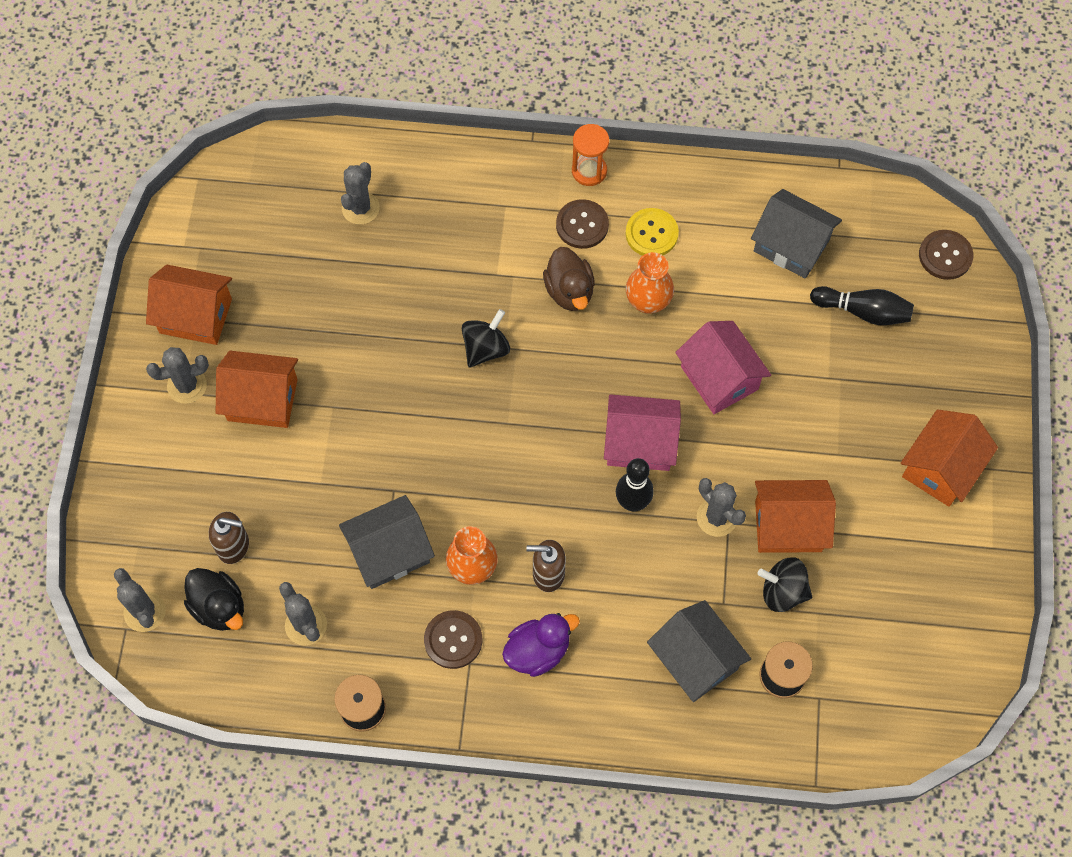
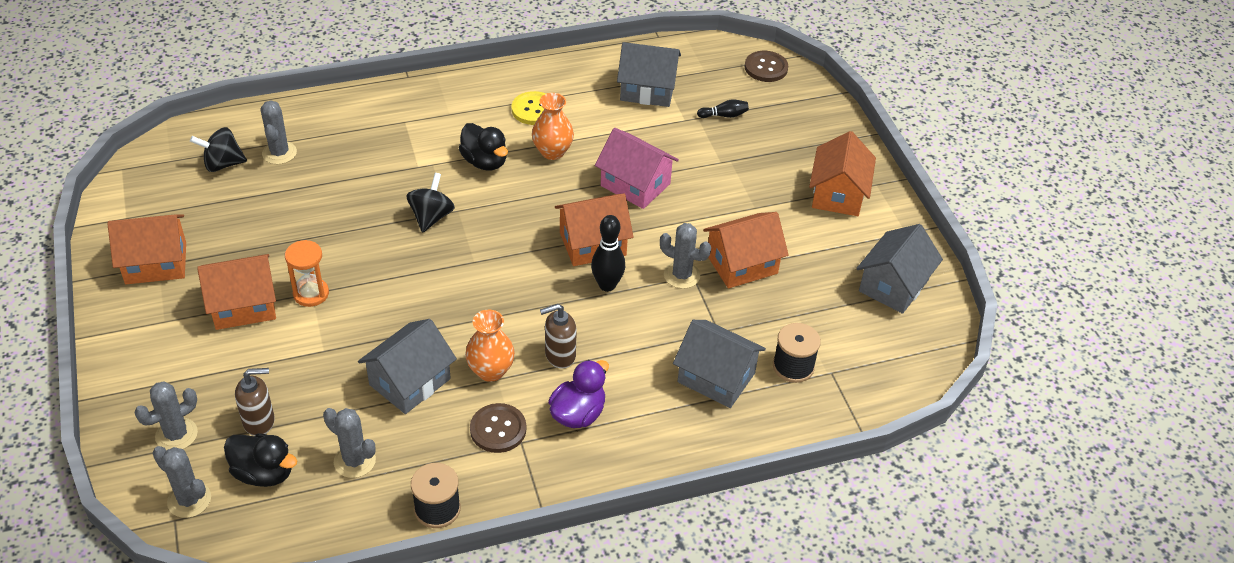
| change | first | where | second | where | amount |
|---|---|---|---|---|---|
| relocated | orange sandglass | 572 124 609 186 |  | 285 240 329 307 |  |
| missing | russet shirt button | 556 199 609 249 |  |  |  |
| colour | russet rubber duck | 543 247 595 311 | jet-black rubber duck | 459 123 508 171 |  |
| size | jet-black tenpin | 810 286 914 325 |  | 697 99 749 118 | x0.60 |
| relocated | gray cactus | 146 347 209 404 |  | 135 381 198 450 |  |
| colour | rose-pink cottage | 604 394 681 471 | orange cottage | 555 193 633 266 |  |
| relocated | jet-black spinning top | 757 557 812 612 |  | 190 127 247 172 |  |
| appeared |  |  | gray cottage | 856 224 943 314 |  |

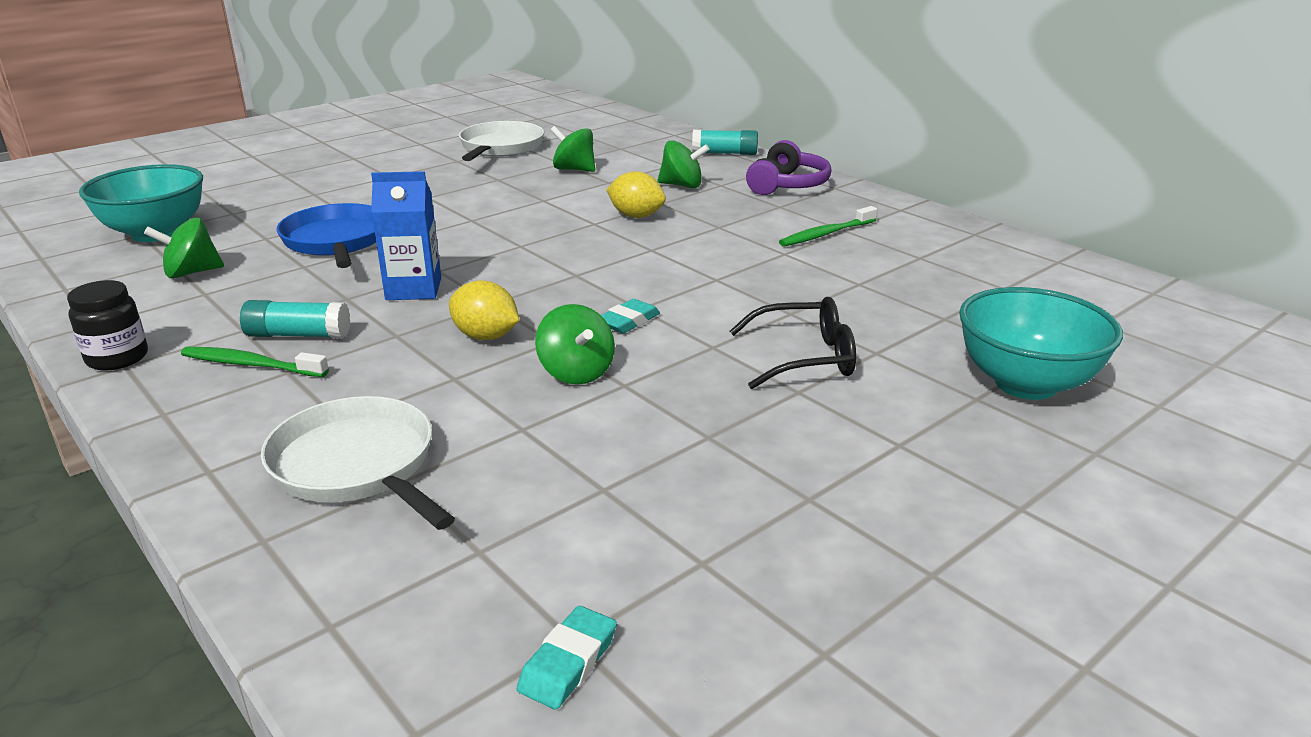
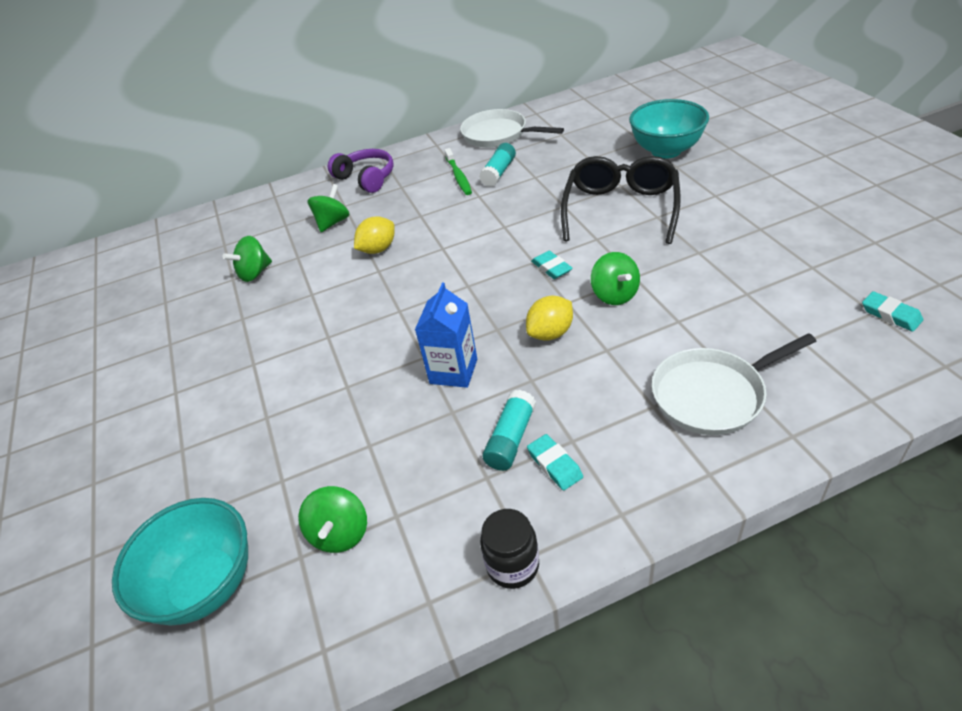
| change | first | where | second | where | amount |
|---|---|---|---|---|---|
| relocated | pure white frying pan | 459 121 544 161 |  | 460 109 564 147 |  |
| relocated | teal glue stick | 692 129 758 155 |  | 479 143 516 187 |  |
| missing | cobalt frying pan | 276 203 376 268 |  |  |  |
| size | jet-black glasses | 730 297 856 389 |  | 561 156 681 244 | x1.53 |
| spun | leaf-green spinning top | 535 304 615 385 |  | 591 252 640 305 | 75 degrees clockwise |
| exchanged | leaf-green toothbrush | 181 347 329 377 | teal pencil eraser | 527 434 583 490 |  |

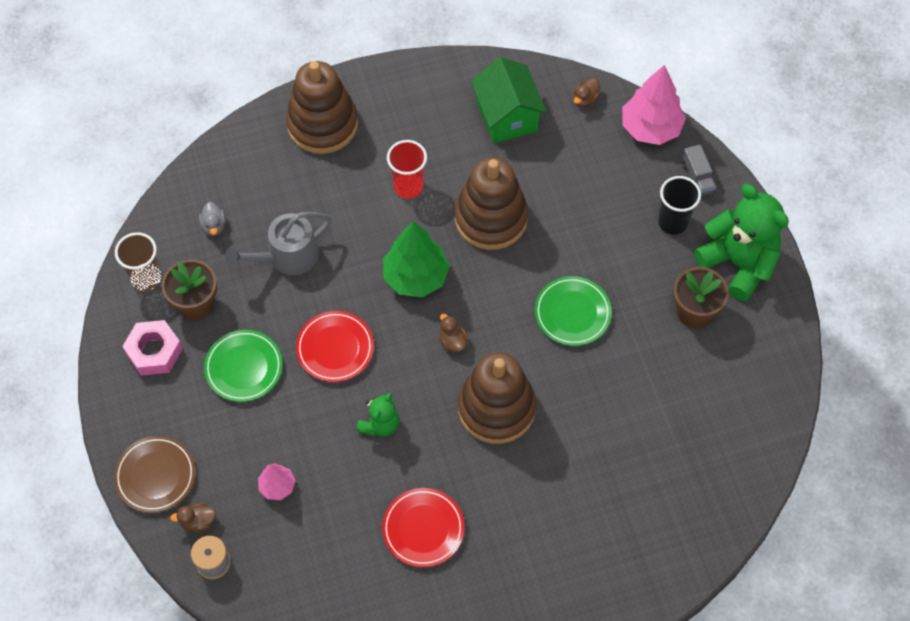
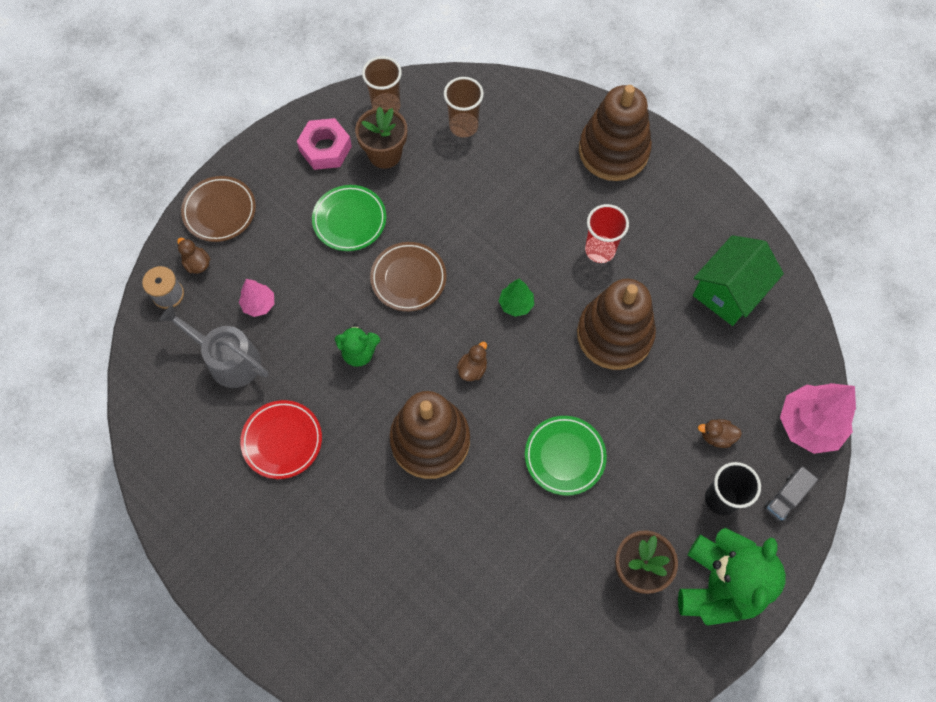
| change | first | where | second | where | amount |
|---|---|---|---|---|---|
| relocated | russet rubber duck | 573 78 601 108 |  | 698 419 742 448 |  |
| exchanged | gray rubber duck | 199 202 226 236 | russet cup | 444 77 484 138 |  |
| relocated | gray sprinkling can | 225 212 332 275 |  | 160 305 268 388 |  |
| size | leaf-green toy tree | 383 221 450 297 |  | 499 279 534 317 | x0.53 |
| colour | scarlet dinner plate | 296 311 374 382 | russet dinner plate | 370 242 446 311 |  |

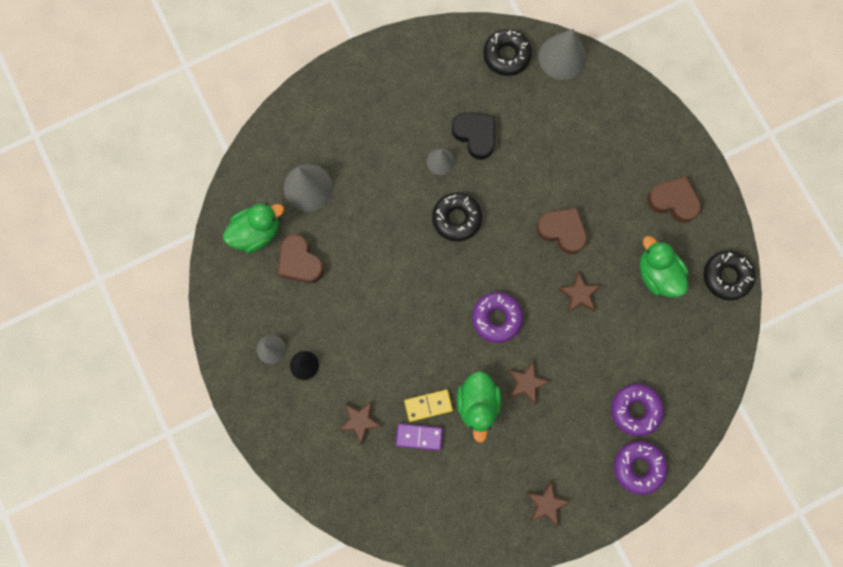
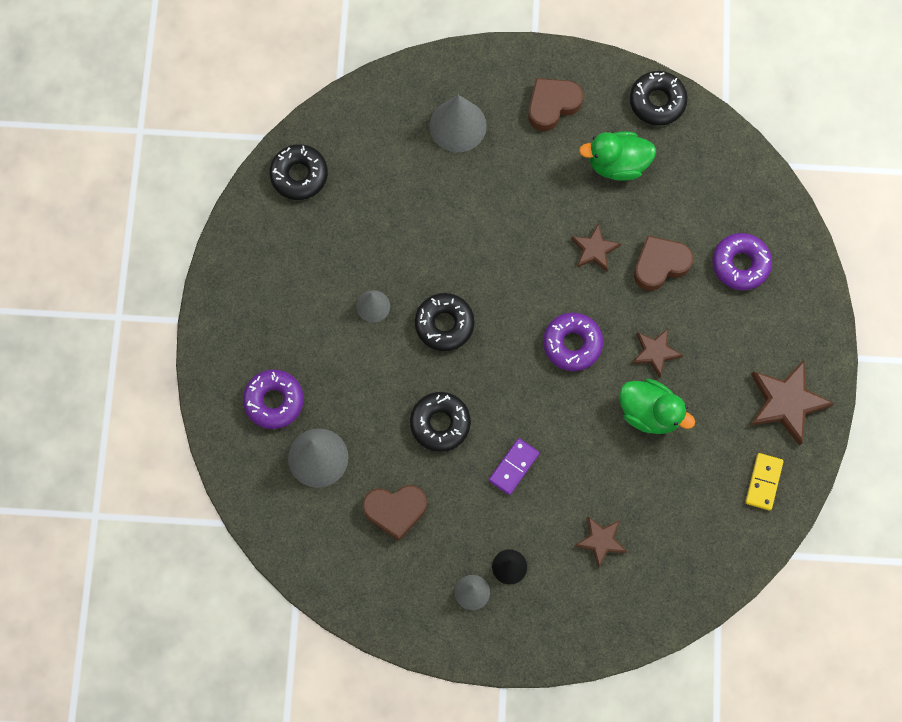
| change | first | where | second | where | amount |
|---|---|---|---|---|---|
| relocated | gray solid cone | 539 29 586 80 |  | 429 95 487 152 |  |
| missing | jet-black heart shape | 451 112 495 160 |  |  |  |
| missing | leaf-green rubber duck | 223 203 284 253 |  |  |  |
| relocated | russet heart shape | 536 208 587 254 |  | 634 235 693 291 |  |
| relocated | yellow domino piece | 404 390 453 422 |  | 745 453 783 510 |  |
| relocated | violet domino piece | 396 424 443 451 |  | 489 438 539 495 |  |
| relocated | violet donut | 614 441 667 495 |  | 243 370 304 429 |  |
| size | russet five-pointed star | 526 481 571 526 |  | 749 360 835 446 | x1.68 |
| appeared |  |  | jet-black donut | 410 392 471 452 |  |

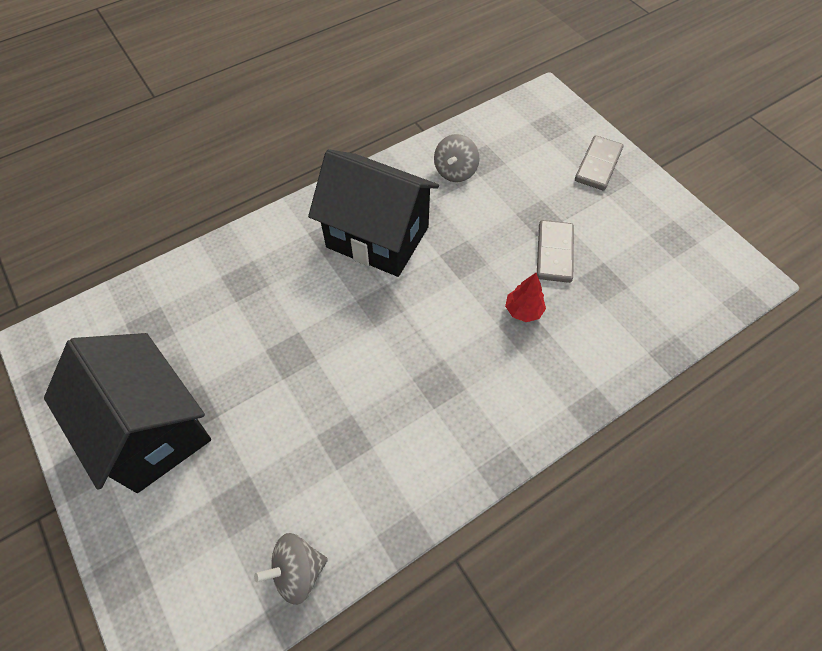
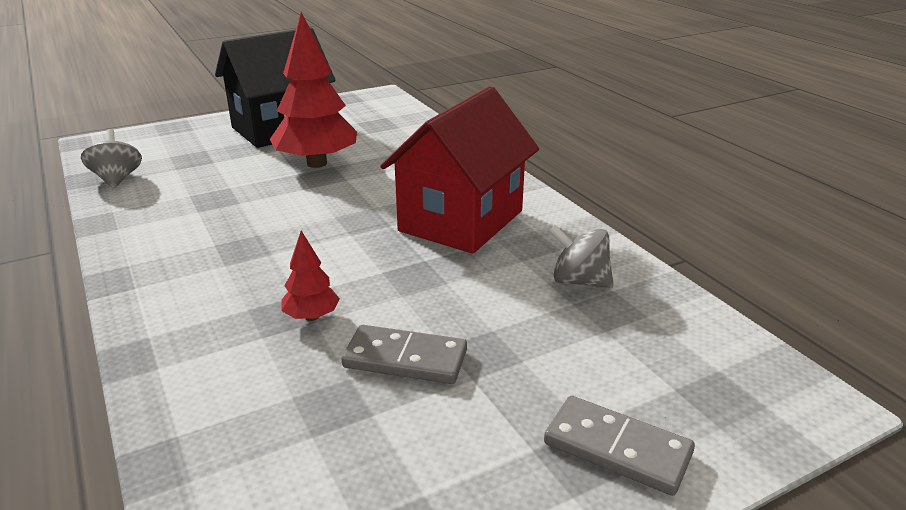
| change | first | where | second | where | amount |
|---|---|---|---|---|---|
| colour | jet-black cottage | 308 149 439 277 | scarlet cottage | 380 86 539 254 |  |
| appeared |  |  | scarlet toy tree | 270 12 357 168 |  |

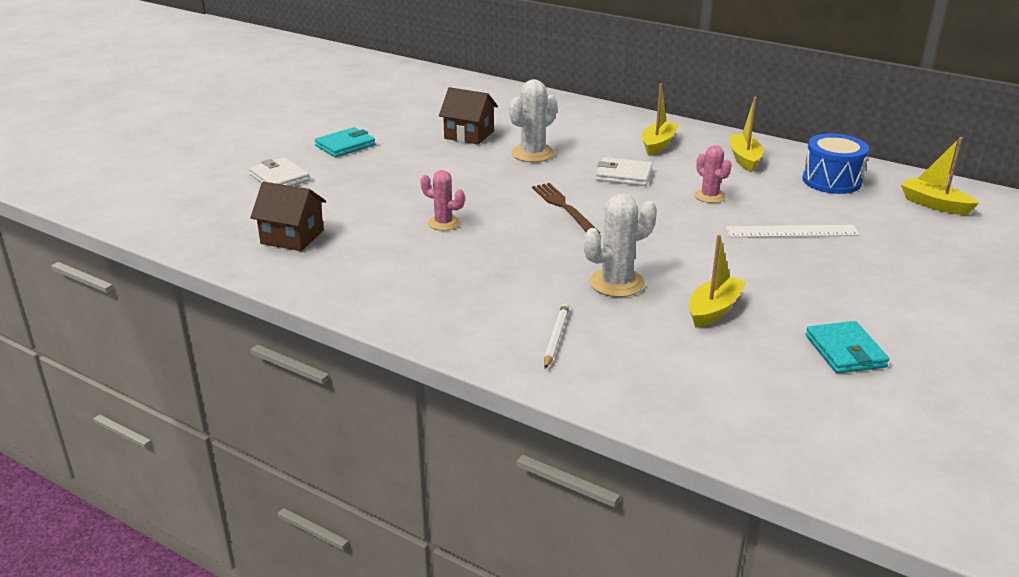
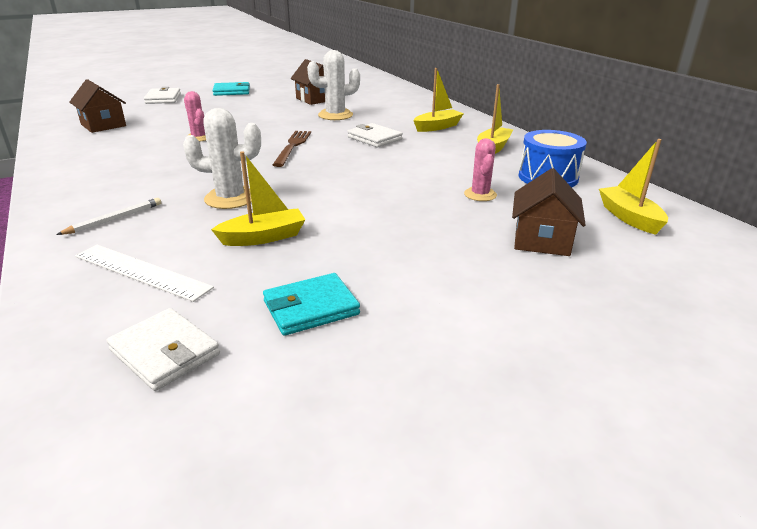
| change | first | where | second | where | amount |
|---|---|---|---|---|---|
| relocated | rose-pink cactus | 694 145 732 203 |  | 464 138 497 201 |  |
| relocated | pure white ruler | 725 225 860 238 |  | 75 245 214 302 |  |
| spun | teal wallet | 806 321 889 374 |  | 263 273 360 336 | 45 degrees clockwise |
| appeared |  |  | russet cottage | 512 168 586 256 |  |
| appeared |  |  | pure white wallet | 107 308 220 391 |  |

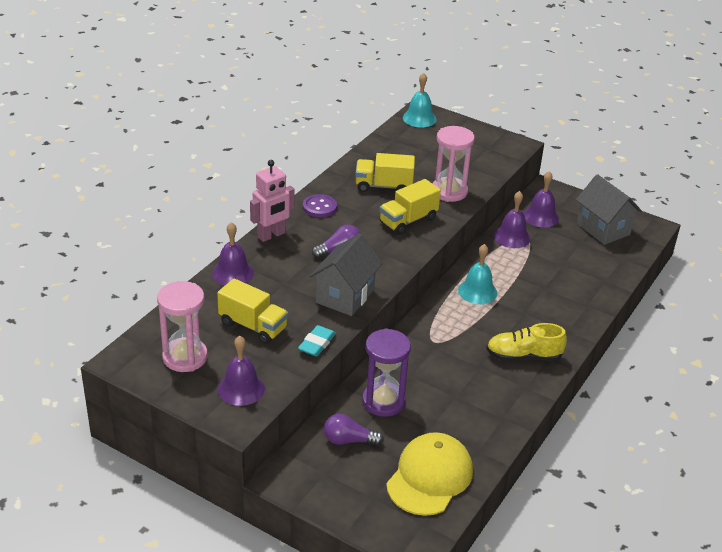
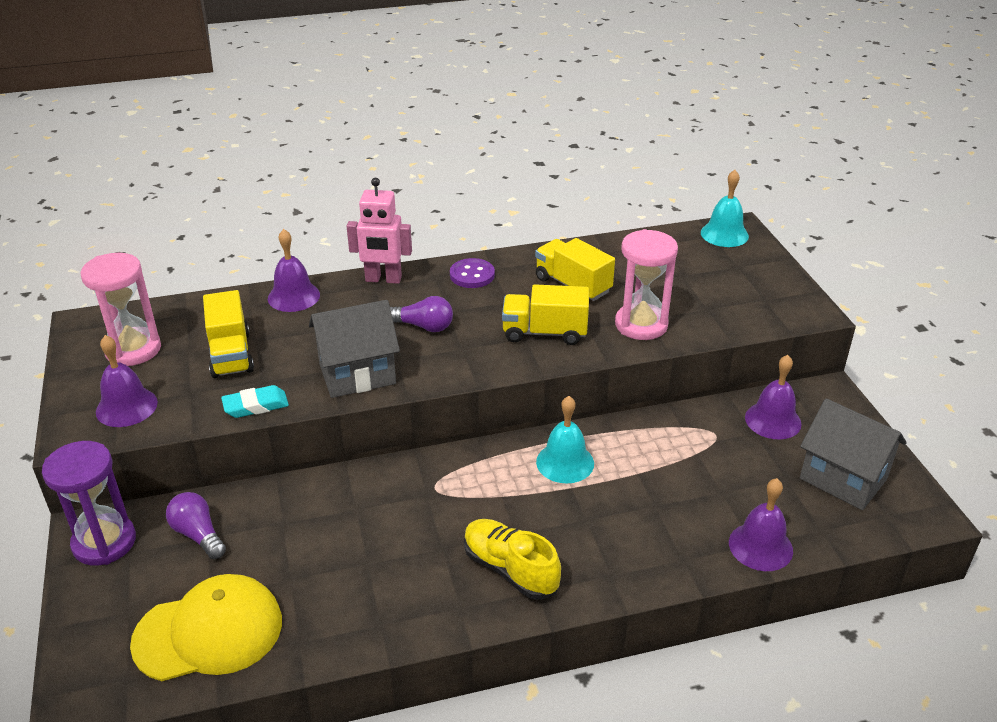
| change | first | where | second | where | amount |
|---|---|---|---|---|---|
| spun | gray cottage | 576 174 642 245 |  | 800 398 907 510 | 60 degrees counterclockwise |
| relocated | violet hand bell | 494 191 531 248 |  | 729 478 793 571 |  |
| relocated | violet sandglass | 362 328 411 417 |  | 42 441 136 565 |  |

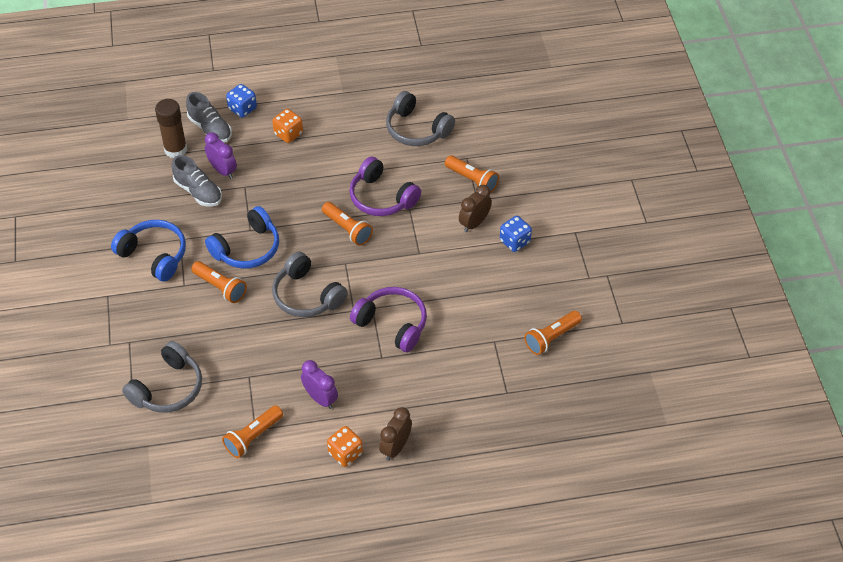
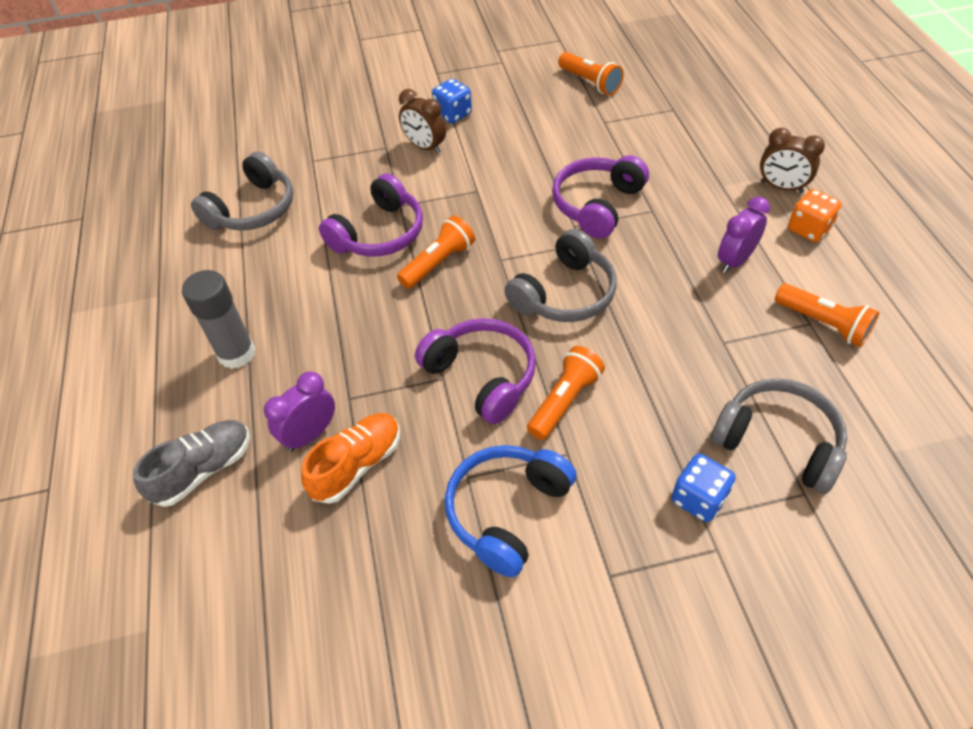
| change | first | where | second | where | amount |
|---|---|---|---|---|---|
| relocated | cobalt dice | 226 84 257 118 |  | 672 453 736 522 |  |
| missing | russet glue stick | 155 99 187 158 |  |  |  |
| exchanged | orange dice | 272 109 303 143 | gray glue stick | 182 270 256 369 |  |
| colour | gray shoe | 172 155 222 206 | orange shoe | 301 413 400 504 |  |
| missing | orange flashlight | 445 155 499 193 |  |  |  |
| colour | cobalt over-ear headphones | 205 206 279 269 | violet over-ear headphones | 415 318 536 424 |  |

